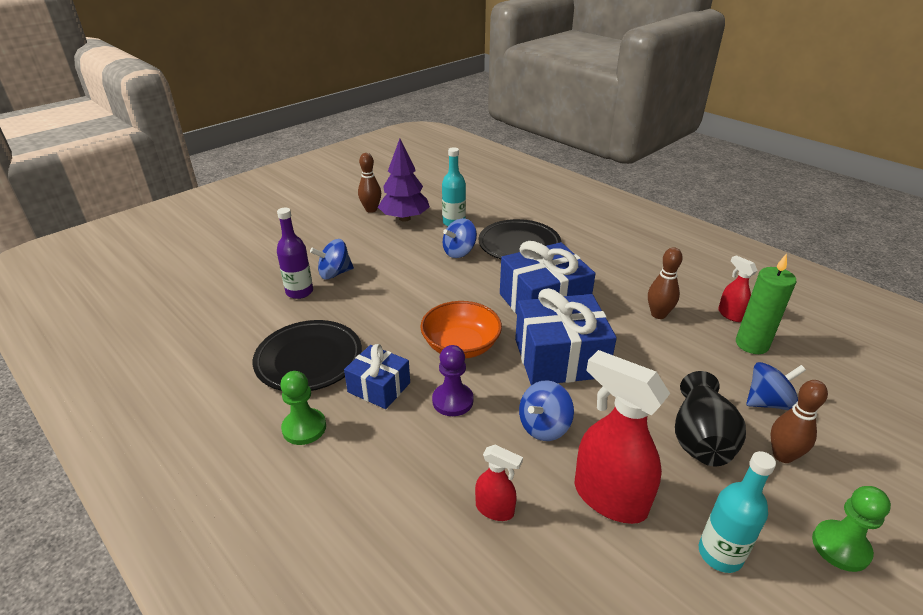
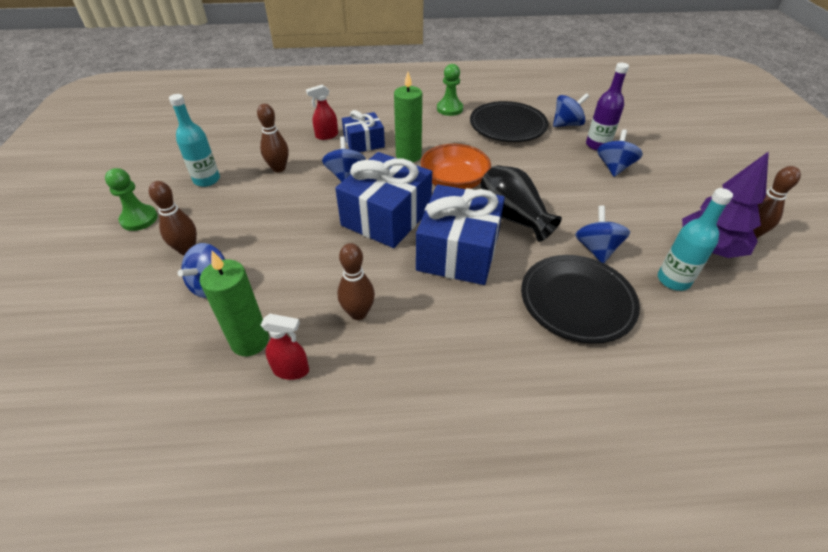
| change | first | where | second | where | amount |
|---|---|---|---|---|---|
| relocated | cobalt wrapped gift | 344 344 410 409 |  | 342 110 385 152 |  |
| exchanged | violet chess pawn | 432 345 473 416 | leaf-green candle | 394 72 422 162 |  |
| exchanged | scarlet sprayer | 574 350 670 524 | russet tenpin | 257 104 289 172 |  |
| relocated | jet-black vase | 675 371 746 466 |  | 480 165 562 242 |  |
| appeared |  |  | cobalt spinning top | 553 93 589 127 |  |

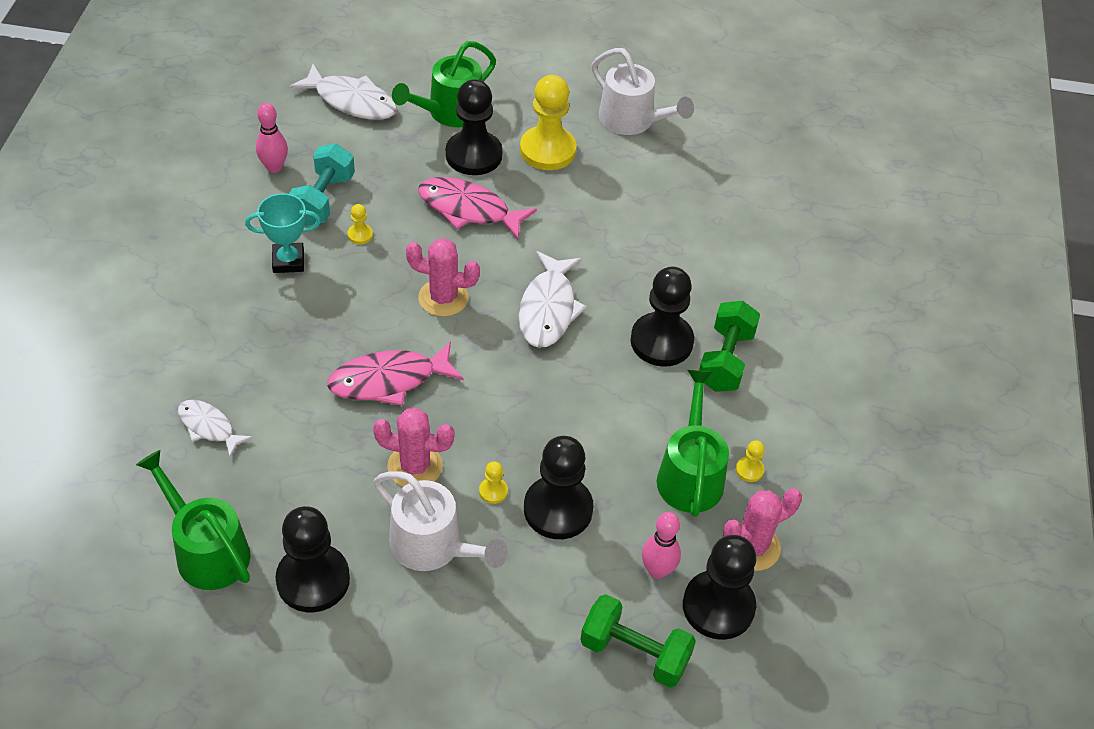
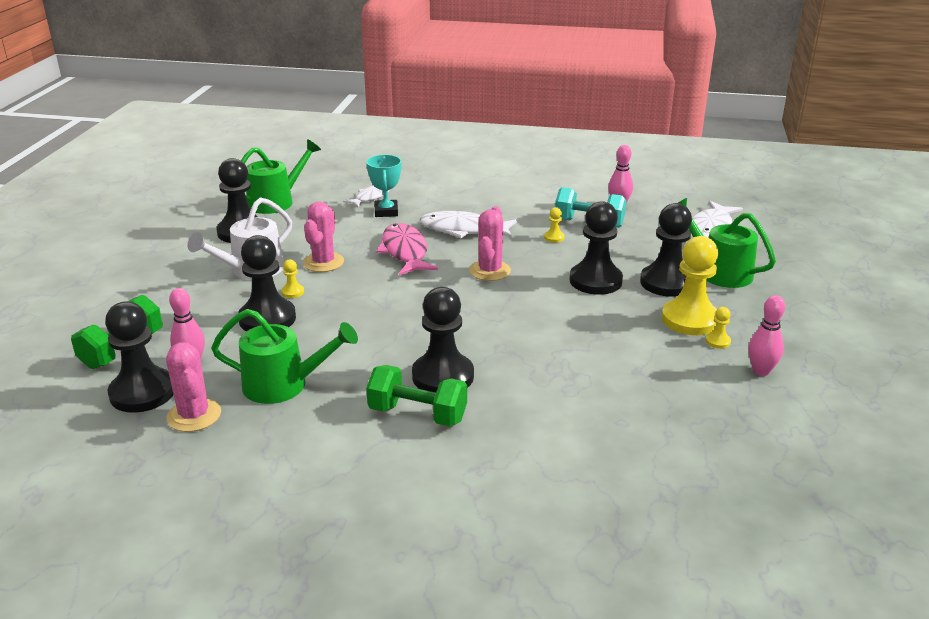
| change | first | where | second | where | amount |
|---|---|---|---|---|---|
| exchanged | pure white sprinkling can | 592 48 694 135 | rose-pink tenpin | 748 295 785 376 |  |
| exchanged | rose-pink fish figure | 418 177 537 239 | jet-black chess pawn | 569 201 623 295 |  |
| relocated | teal trophy | 245 193 321 273 |  | 366 155 402 217 |  |
| relocated | pure white fish figure | 519 251 587 348 |  | 420 211 517 238 |  |
| relocated | yellow chess pawn | 736 440 765 482 |  | 706 307 731 349 |  |

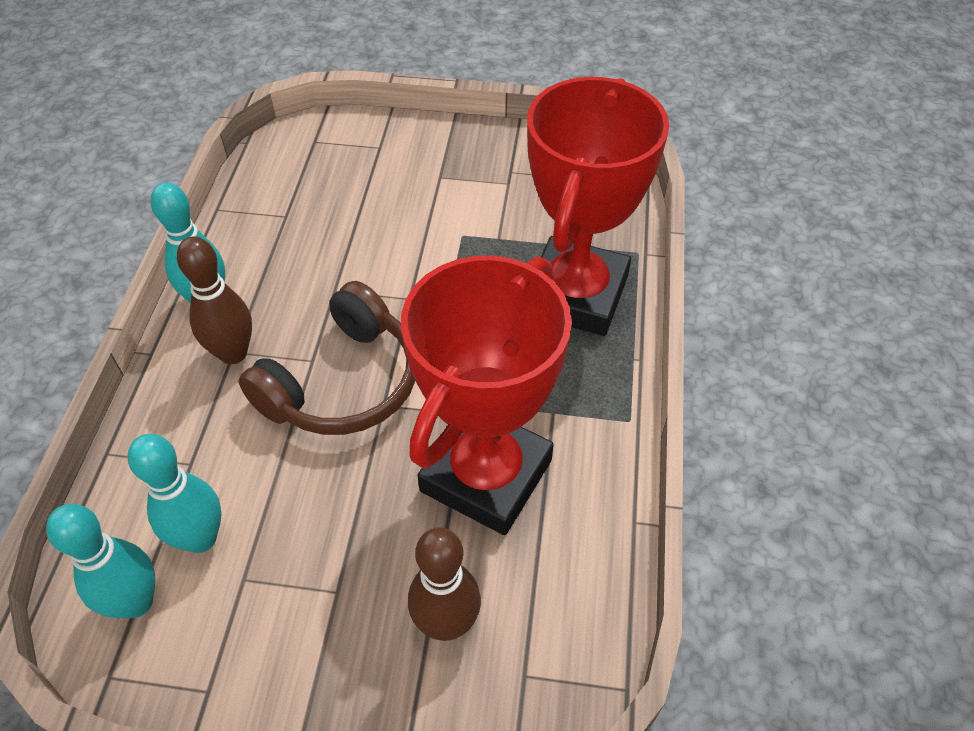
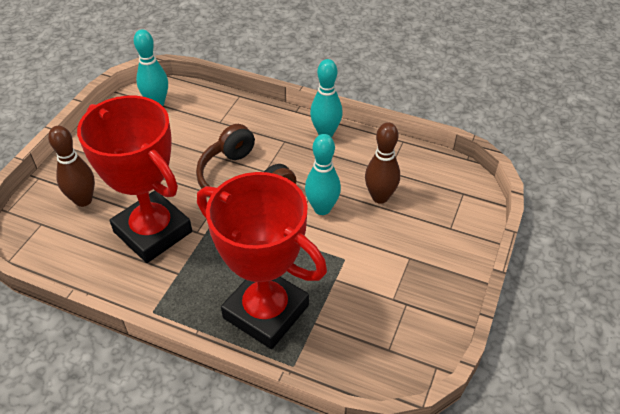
| change | first | where | second | where | amount |
|---|---|---|---|---|---|
| relocated | russet tenpin | 177 236 252 364 |  | 365 122 400 204 |  |
| relocated | teal tenpin | 128 434 221 553 |  | 305 134 341 215 |  |

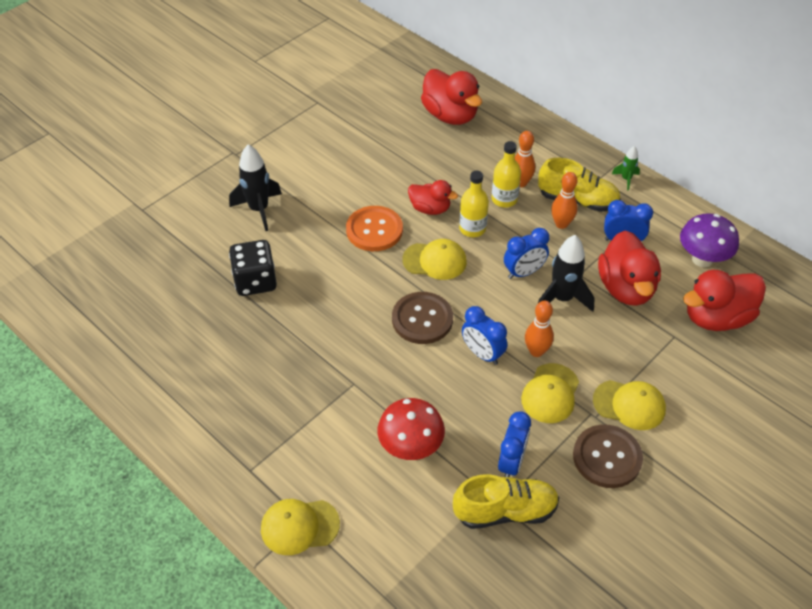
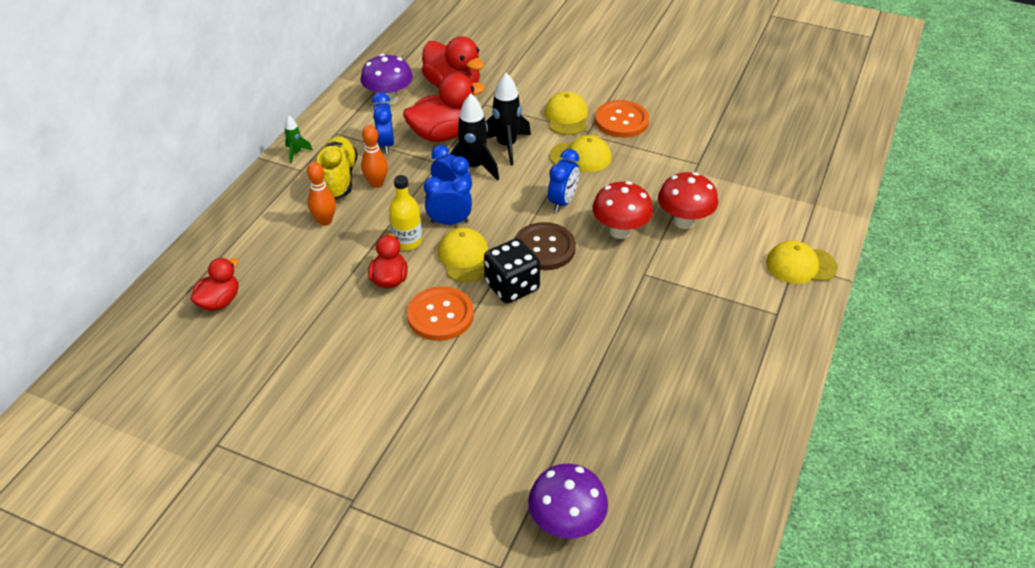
| change | first | where | second | where | amount |
|---|---|---|---|---|---|
| size | scarlet rubber duck | 421 69 482 125 |  | 191 258 239 311 | x0.60 |
| missing | yellow bottle | 492 141 521 208 |  |  |  |
| relocated | jet-black toy rocket | 229 144 282 231 |  | 486 73 531 166 |  |
| relocated | jet-black dice | 229 240 277 296 |  | 484 238 540 303 |  |
| missing | orange tenpin | 525 301 554 357 |  |  |  |
| relocated | cobalt alarm clock | 498 411 531 477 |  | 424 176 472 225 |  |
| colour | russet shirt button | 573 424 643 488 | orange shirt button | 595 100 649 138 |  |
| missing | yellow shoe | 453 474 559 529 |  |  |  |
| spun | yellow peaked cap | 261 499 340 555 |  | 766 240 838 284 | 120 degrees clockwise |
| appeared |  |  | scarlet mushroom | 592 181 653 239 |  |
| appeared |  |  | violet mushroom | 528 464 608 539 |  |

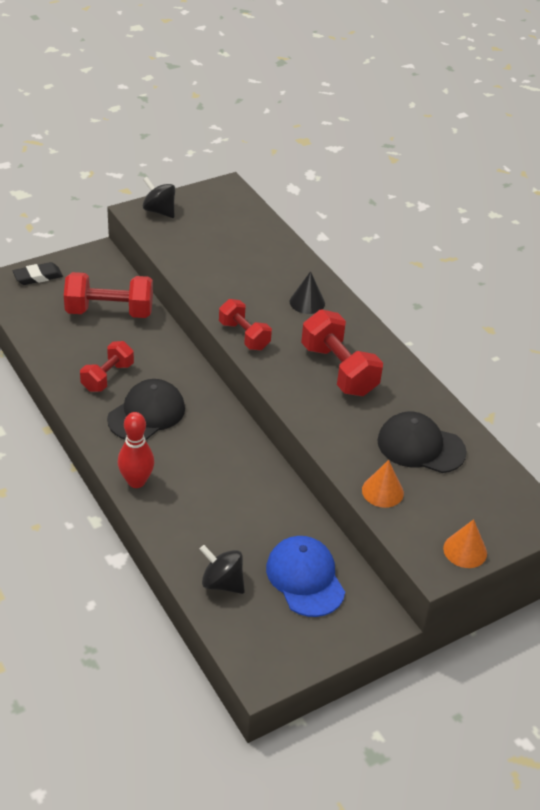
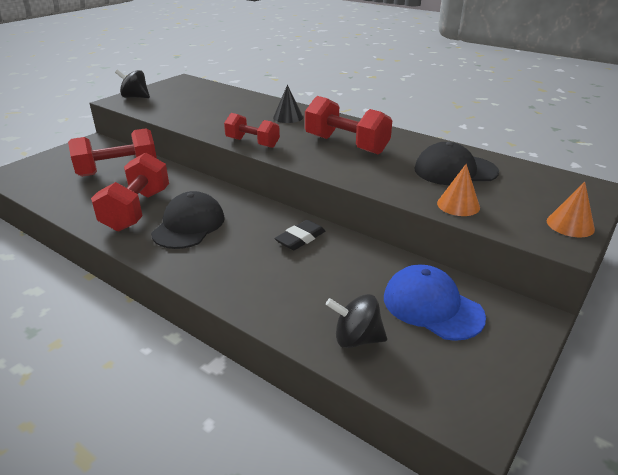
| change | first | where | second | where | amount |
|---|---|---|---|---|---|
| relocated | jet-black pencil eraser | 13 262 63 285 |  | 274 220 325 250 |  |
| size | scarlet free weight | 80 341 134 392 |  | 91 152 169 231 | x1.55 |
| missing | scarlet tenpin | 118 412 154 488 |  |  |  |

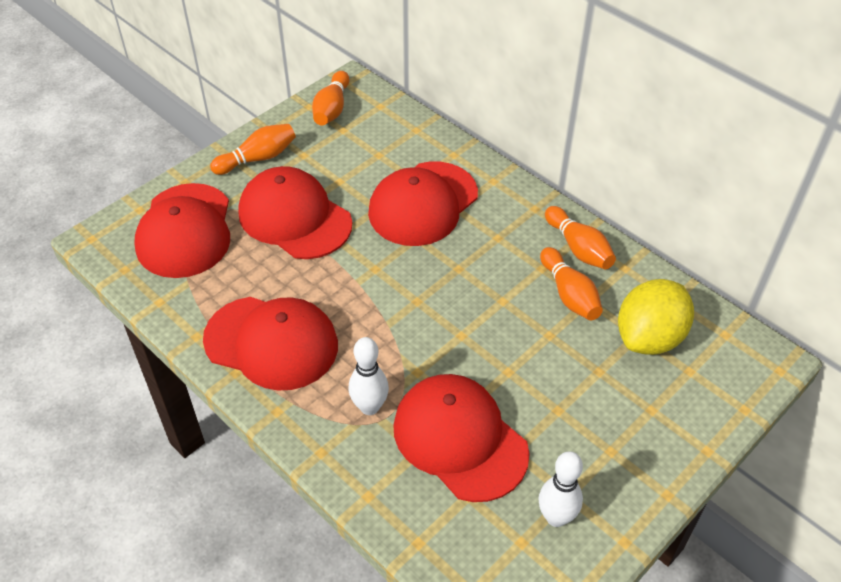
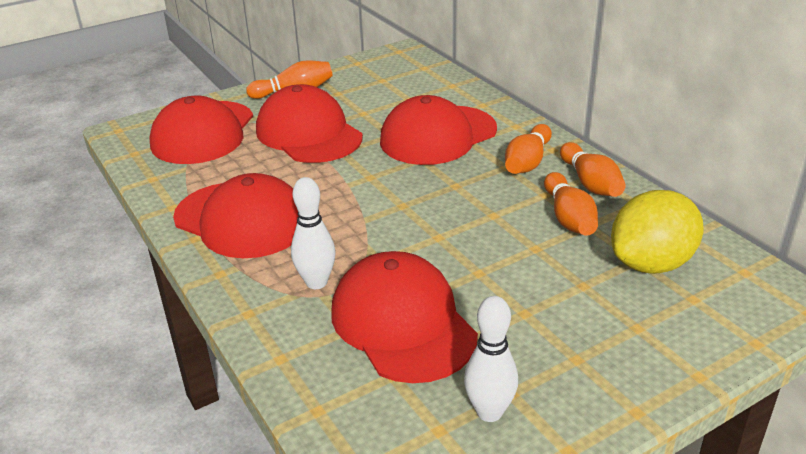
| change | first | where | second | where | amount |
|---|---|---|---|---|---|
| relocated | orange tenpin | 312 71 349 125 |  | 505 124 552 174 |  |

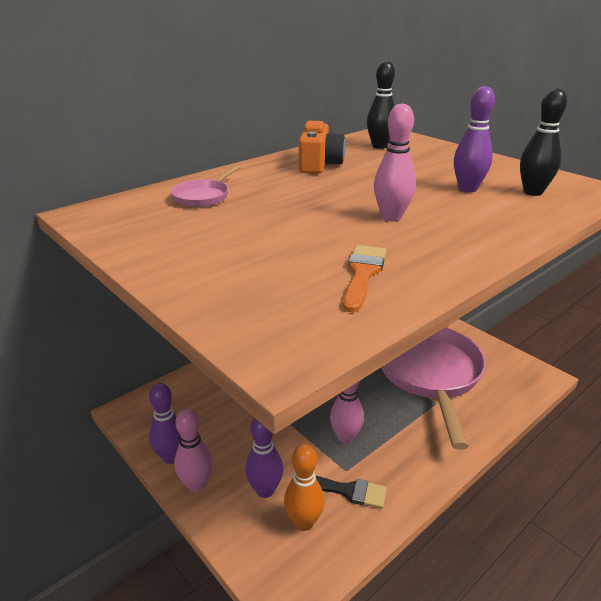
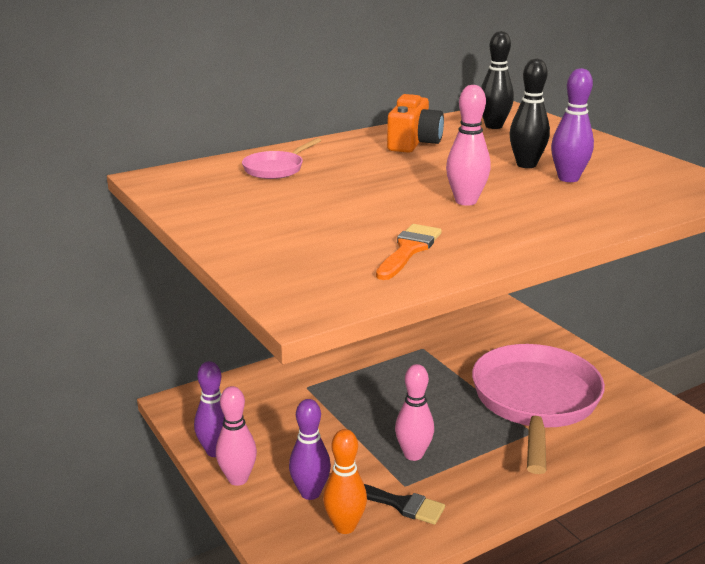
| change | first | where | second | where | amount |
|---|---|---|---|---|---|
| relocated | jet-black tenpin | 520 88 567 196 |  | 509 58 550 168 |  |

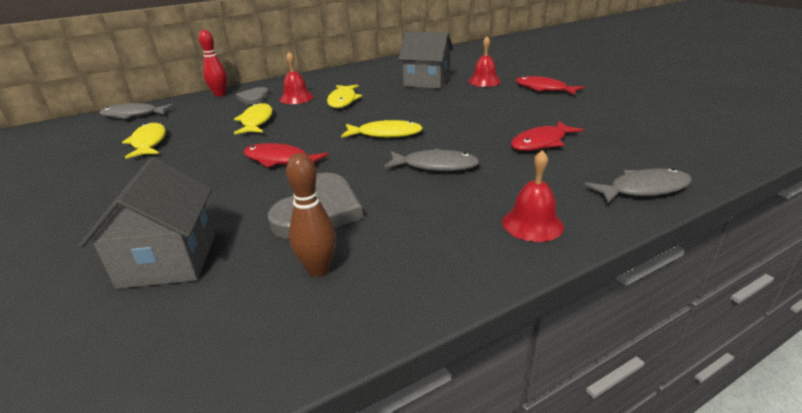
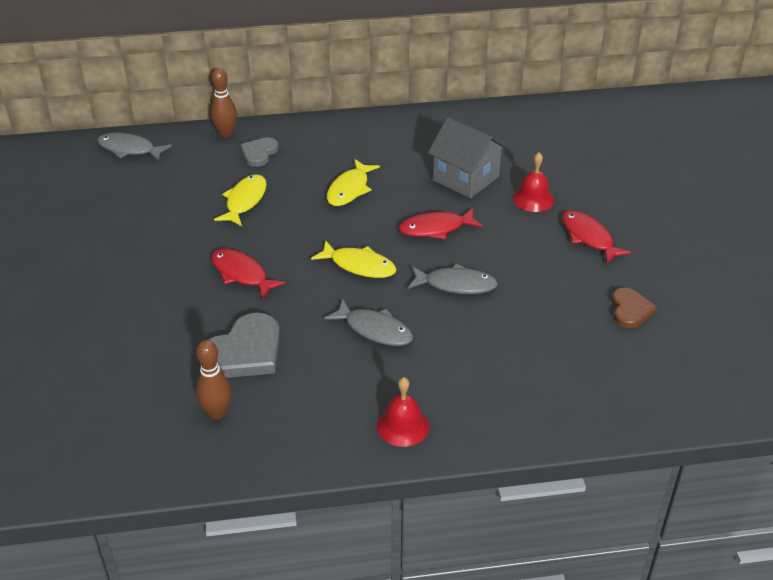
| change | first | where | second | where | amount |
|---|---|---|---|---|---|
| colour | scarlet tenpin | 199 30 227 96 | russet tenpin | 211 68 237 137 |  |
| missing | scarlet hand bell | 280 52 314 104 |  |  |  |
| relocated | scarlet fish figure | 511 121 583 151 |  | 399 208 483 240 |  |
| missing | yellow fish figure | 122 123 166 159 |  |  |  |
| missing | gray cottage | 79 157 215 289 |  |  |  |
| relocated | gray fish figure | 585 168 692 204 |  | 408 264 498 294 |  |
| appeared |  |  | russet heart shape | 612 288 657 328 |  |

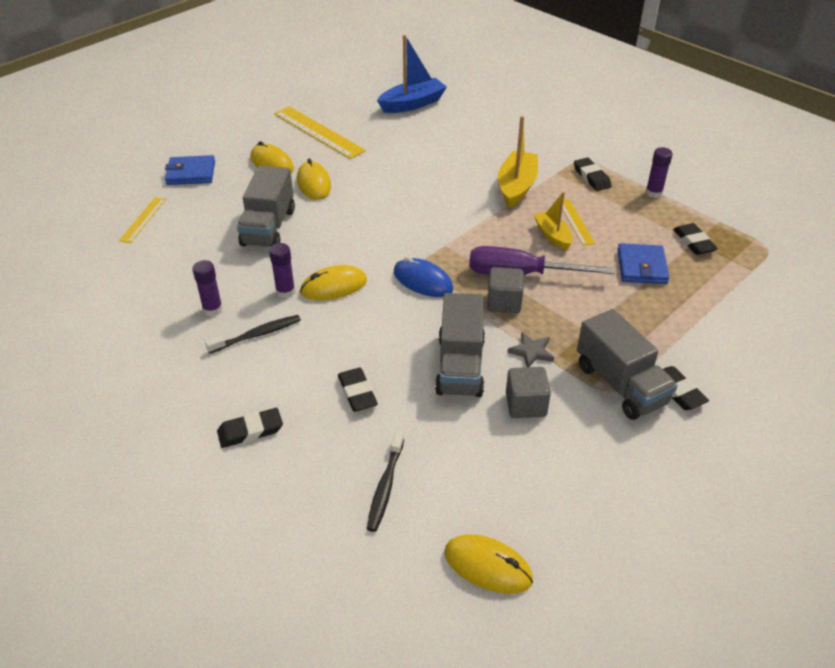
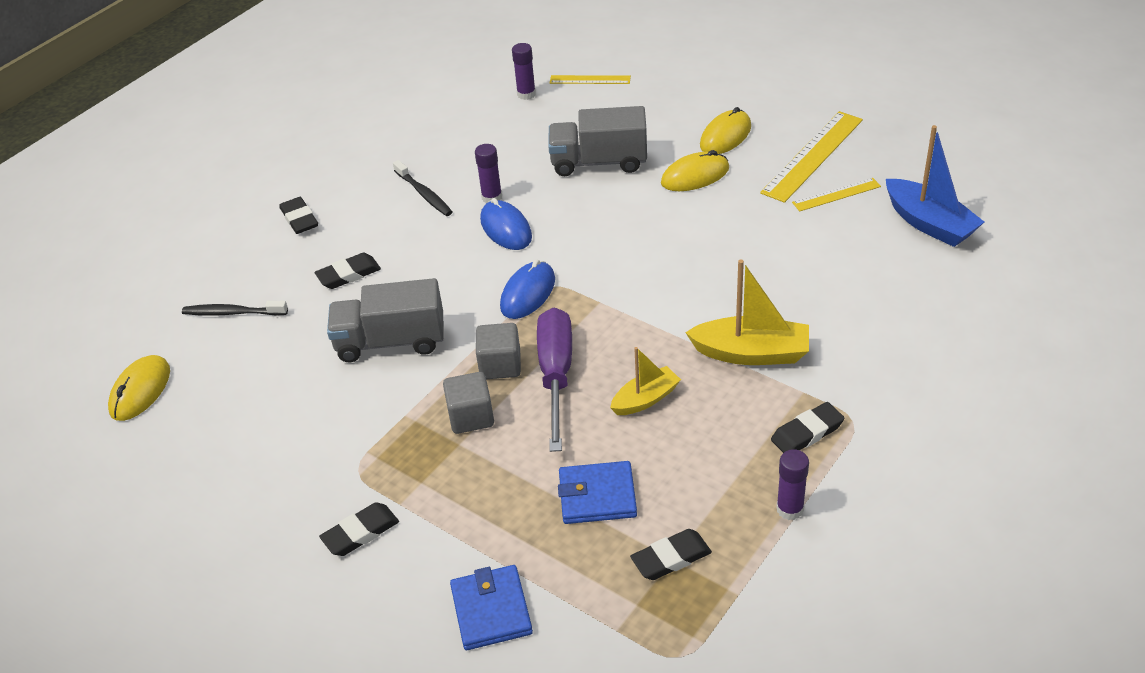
| change | first | where | second | where | amount |
|---|---|---|---|---|---|
| relocated | cobalt wallet | 165 155 215 185 |  | 450 565 533 650 |  |
| relocated | yellow ruler | 562 199 595 246 |  | 792 178 881 212 |  |
| relocated | violet glue stick | 192 260 223 316 |  | 512 43 536 100 |  |
| colour | yellow PC mouse | 300 265 367 301 | cobalt PC mouse | 480 198 532 250 |  |
| missing | gray lorry | 577 309 678 420 |  |  |  |
| missing | gray five-pointed star | 507 332 554 367 |  |  |  |
| relocated | gray block | 506 367 551 418 |  | 443 372 494 434 |  |

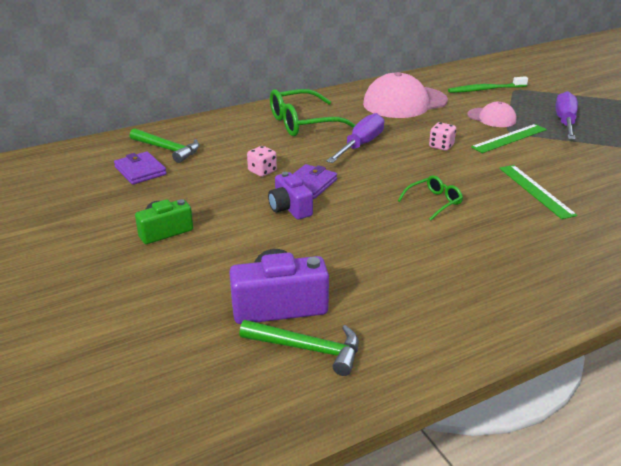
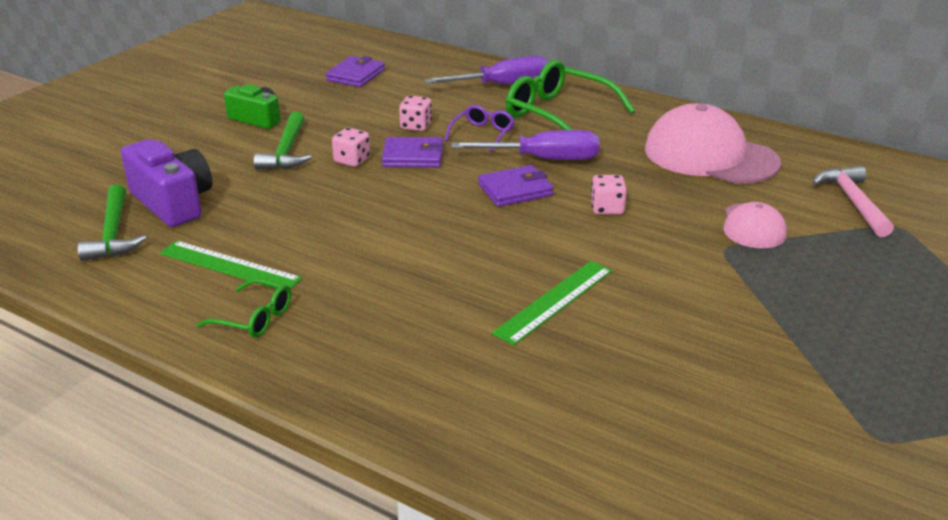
| change | first | where | second | where | amount |
|---|---|---|---|---|---|
| exchanged | leaf-green toothbrush | 448 76 528 93 | rose-pink claw hammer | 812 166 894 237 |  |
| relocated | violet flat screwdriver | 555 91 578 140 |  | 424 56 549 84 |  |
| relocated | leaf-green ruler | 471 124 547 153 |  | 160 241 302 289 |  |
| relocated | leaf-green claw hammer | 130 128 200 163 |  | 254 111 312 170 |  |
| exchanged | violet photo camera | 268 172 313 219 | rose-pink dice | 332 128 370 167 |  |
| relocated | leaf-green glasses | 398 175 463 220 |  | 197 278 291 338 |  |
| appeared |  |  | violet glasses | 445 105 515 152 |  |
| appeared |  |  | violet wallet | 478 165 553 207 |  |

